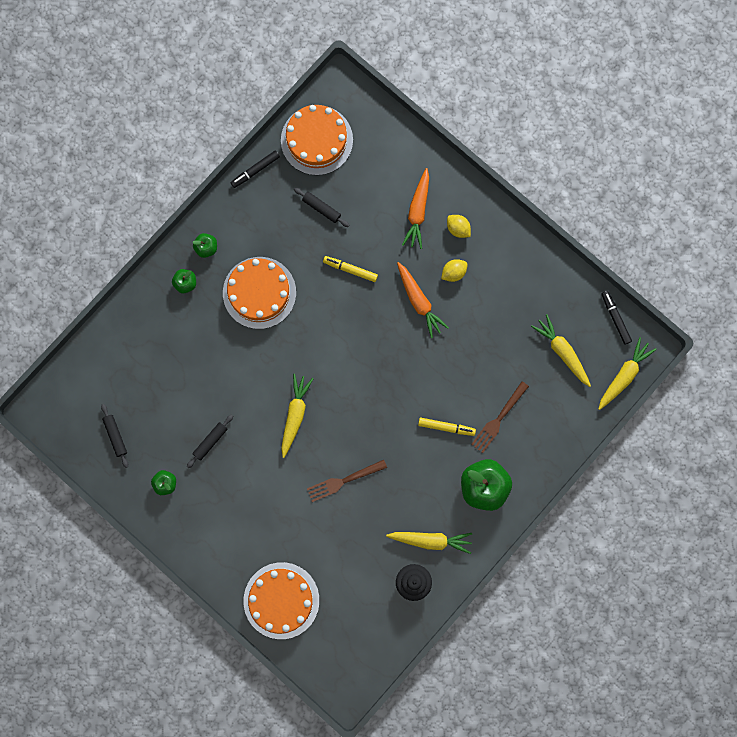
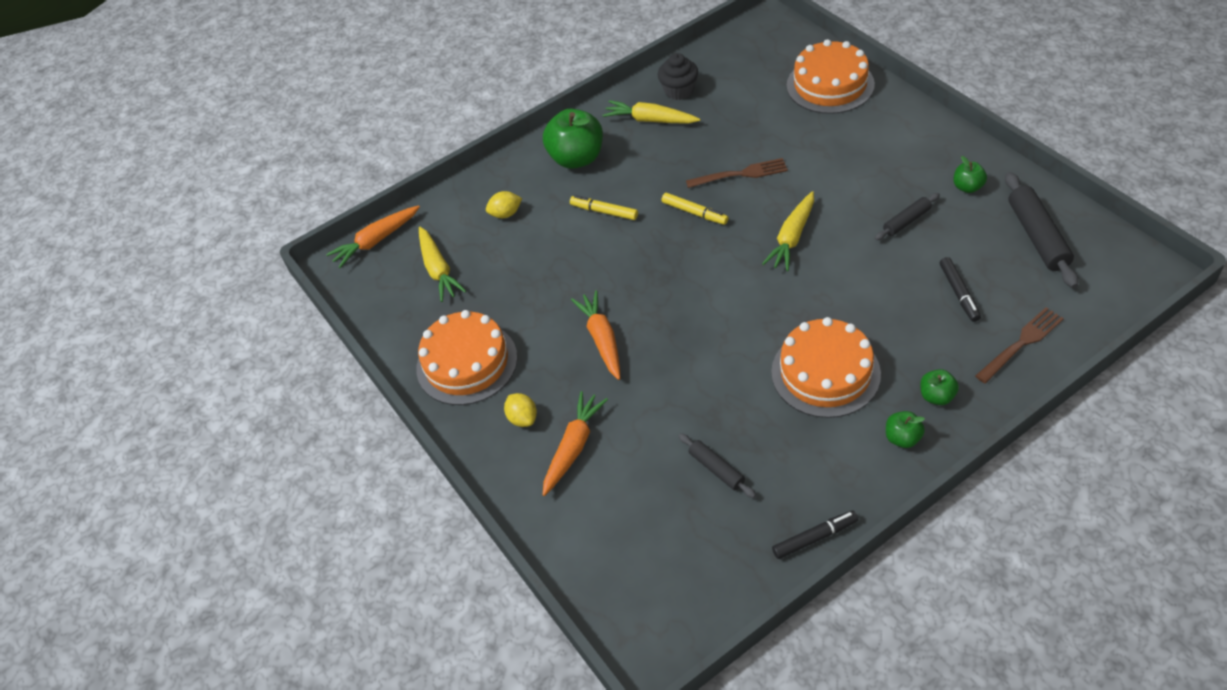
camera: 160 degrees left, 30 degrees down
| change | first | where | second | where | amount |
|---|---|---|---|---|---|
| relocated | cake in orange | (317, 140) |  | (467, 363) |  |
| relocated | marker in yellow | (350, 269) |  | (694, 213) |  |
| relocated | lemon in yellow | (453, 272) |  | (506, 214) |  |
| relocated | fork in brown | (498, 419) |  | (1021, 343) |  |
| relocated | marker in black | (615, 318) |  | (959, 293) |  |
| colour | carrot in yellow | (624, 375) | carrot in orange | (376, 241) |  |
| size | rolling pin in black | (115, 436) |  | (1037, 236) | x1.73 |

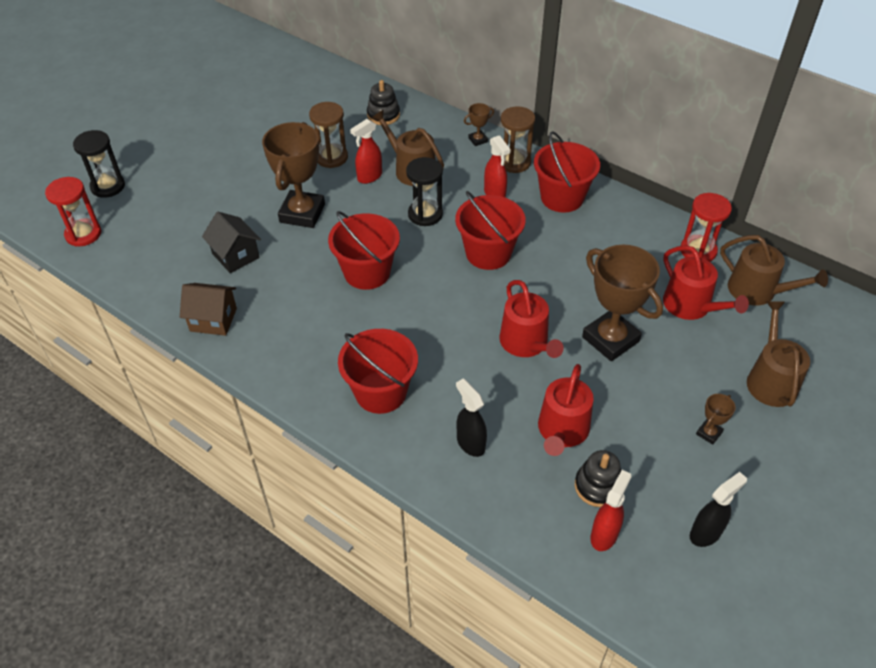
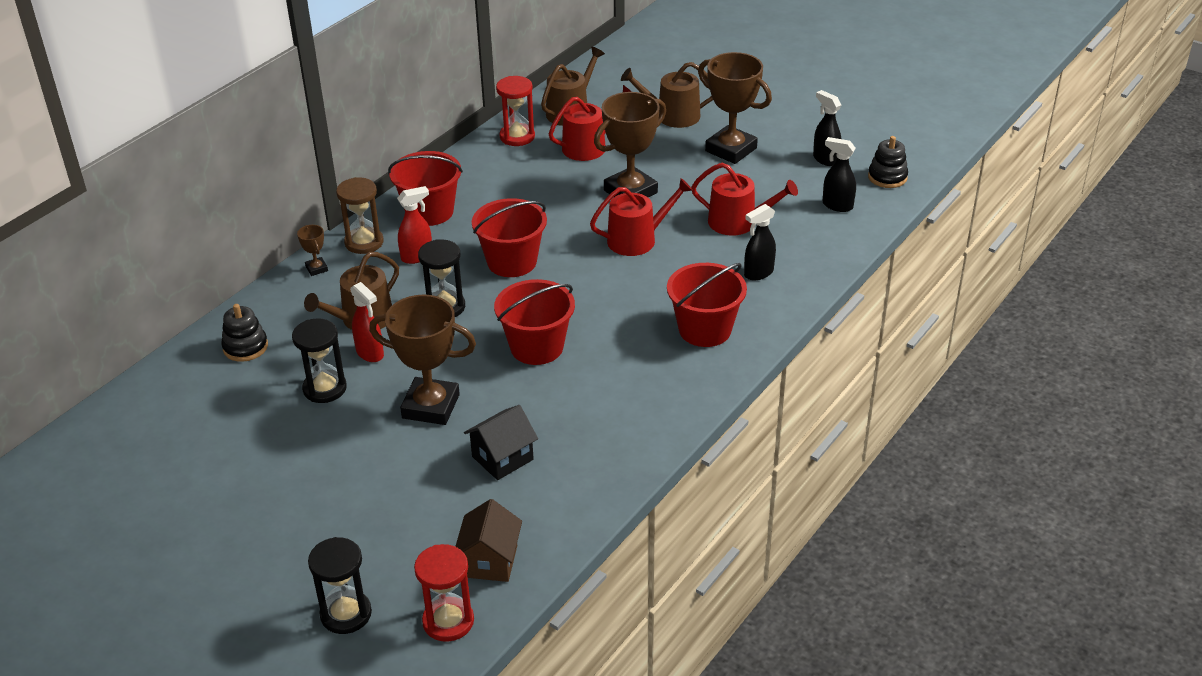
camera: 90 degrees left, 10 degrees down
| change | first | where | second | where | amount |
|---|---|---|---|---|---|
| relocated | house in brown | (213, 320) |  | (490, 561) |  |
| relocated | stacking toy in black | (598, 486) |  | (887, 177) |  |
| colour | hourglass in brown | (331, 157) | hourglass in black | (325, 388) |  |
| colour | spray bottle in red | (604, 535) | spray bottle in black | (837, 205) |  |
| size | trophy in brown | (709, 433) |  | (731, 150) | x2.31 |

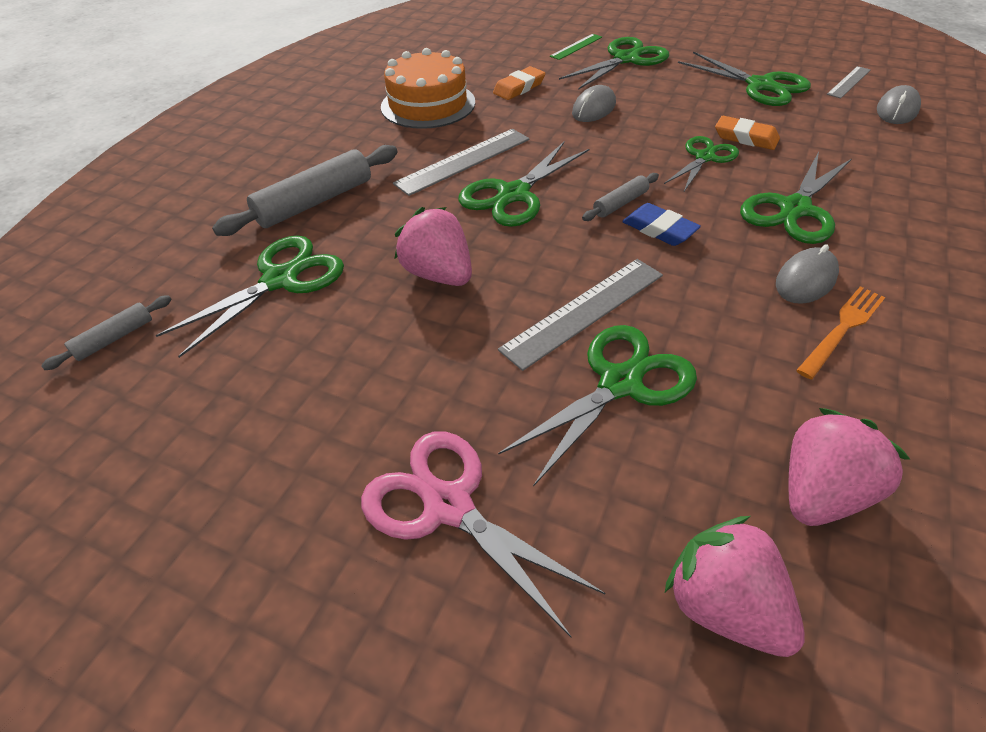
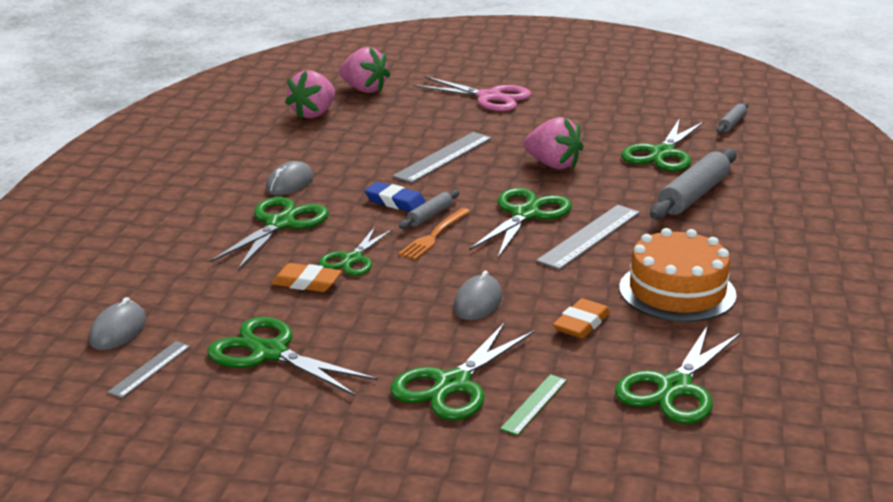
camera: 165 degrees right, 20 degrees down
| change | first | where | second | where | amount |
|---|---|---|---|---|---|
| relocated | scissors in green | (620, 383) |  | (675, 388) |  |
| relocated | fork in orange | (842, 329) |  | (434, 235) |  |

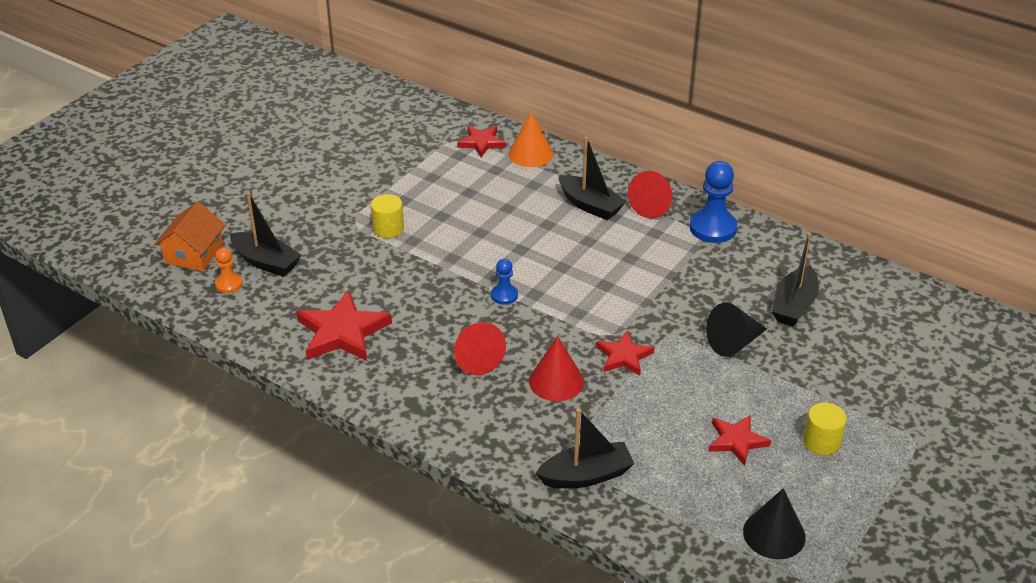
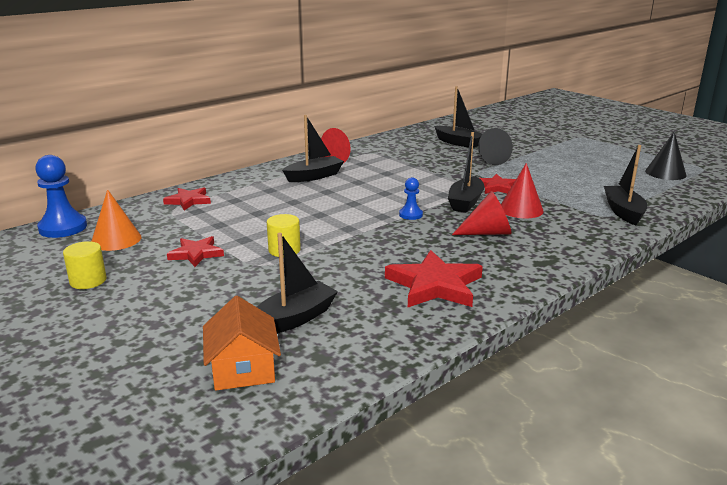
camera: 75 degrees left, 15 degrees down
| change | first | where | second | where | amount |
|---|---|---|---|---|---|
| missing | pawn in orange | (229, 284) |  |  |  |
| appeared |  |  | boat in black | (465, 202) |  |
| relocated | cone in orange | (530, 154) |  | (116, 240) |  |
| relocated | pawn in blue | (713, 228) |  | (63, 228) |  |
| relocated | star in red | (736, 441) |  | (196, 254) |  |
| relocated | cylinder in yellow | (821, 442) |  | (88, 281) |  |
| spun | house in orange | (194, 254) |  | (243, 368) | 45 degrees clockwise |

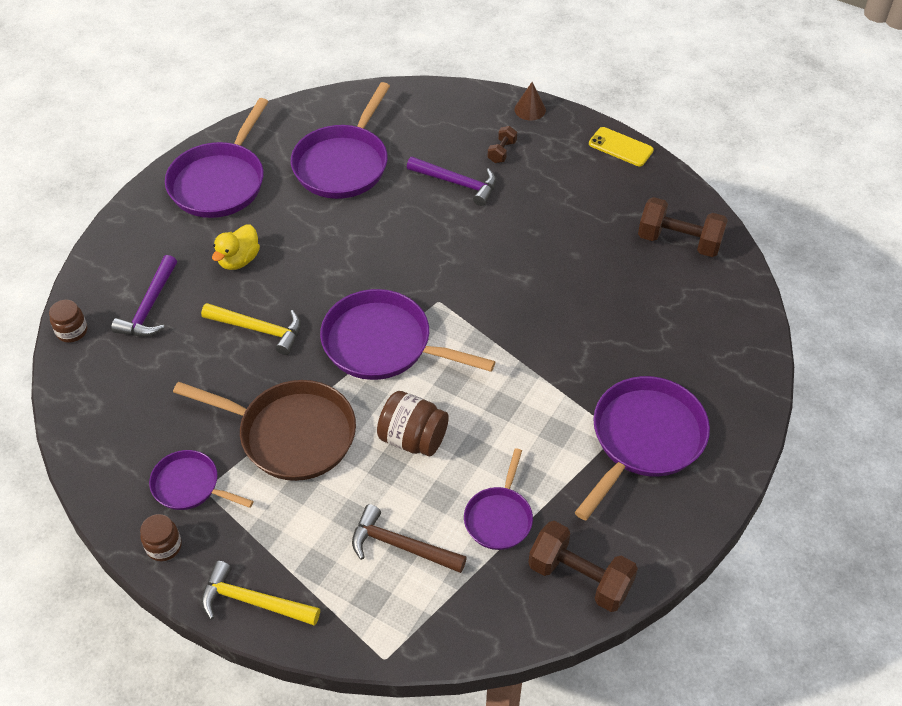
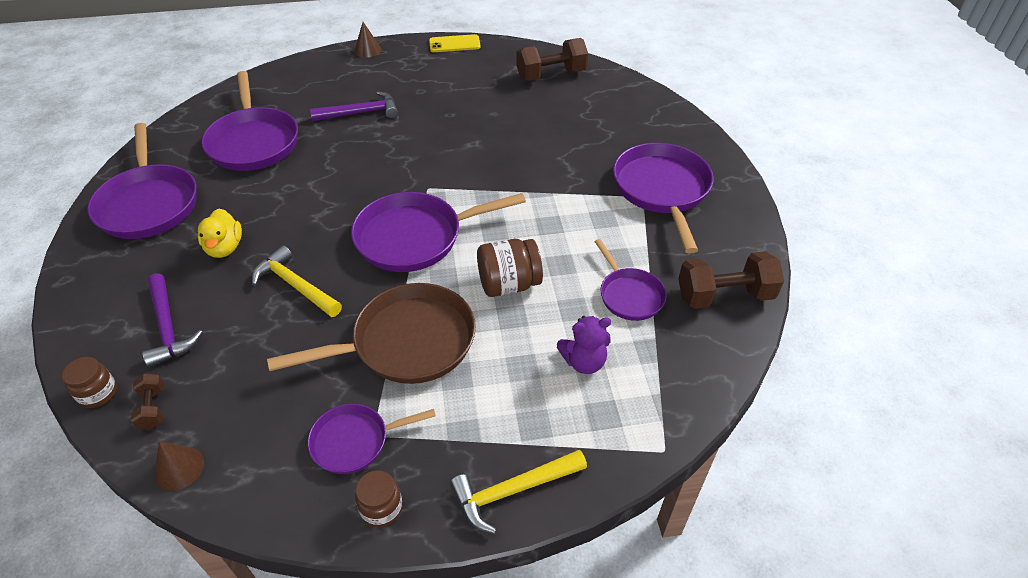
camera: 40 degrees left, 5 degrees down
| change | first | where | second | where | amount |
|---|---|---|---|---|---|
| appeared |  |  | cone in brown | (179, 468) |  |
| relocated | dumbbell in brown | (502, 152) |  | (153, 408) |  |
| exchanged | hammer in brown | (401, 546) | teddy bear in purple | (584, 362) |  |
| spun | hammer in yellow | (258, 329) |  | (295, 286) | 120 degrees counterclockwise |

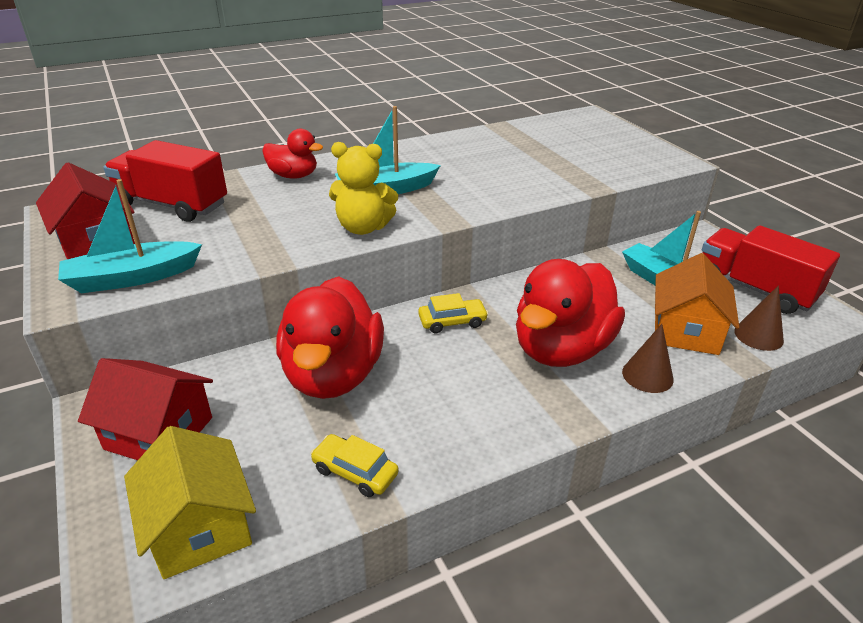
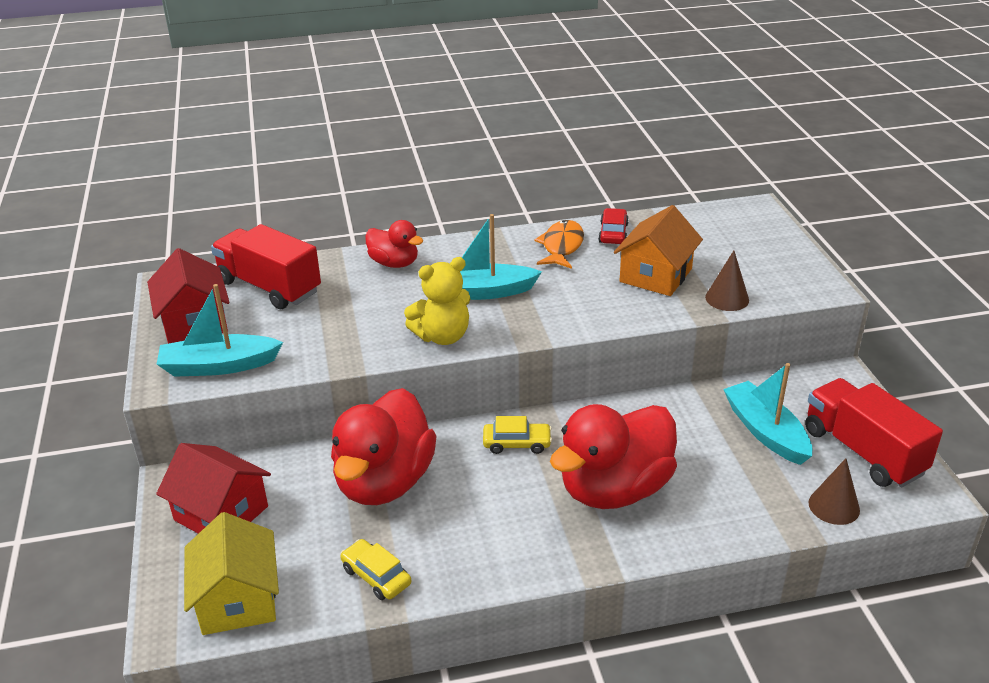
camera: 15 degrees right, 0 degrees up
| change | first | where | second | where | amount |
|---|---|---|---|---|---|
| appeared |  |  | fish in orange | (561, 246) |  |
| appeared |  |  | car in red | (613, 233) |  |
| relocated | cone in brown | (647, 375) |  | (727, 298) |  |
| relocated | house in orange | (685, 330) |  | (655, 275) |  |
| spun | teddy bear in yellow | (363, 228) |  | (442, 336) | 45 degrees counterclockwise |

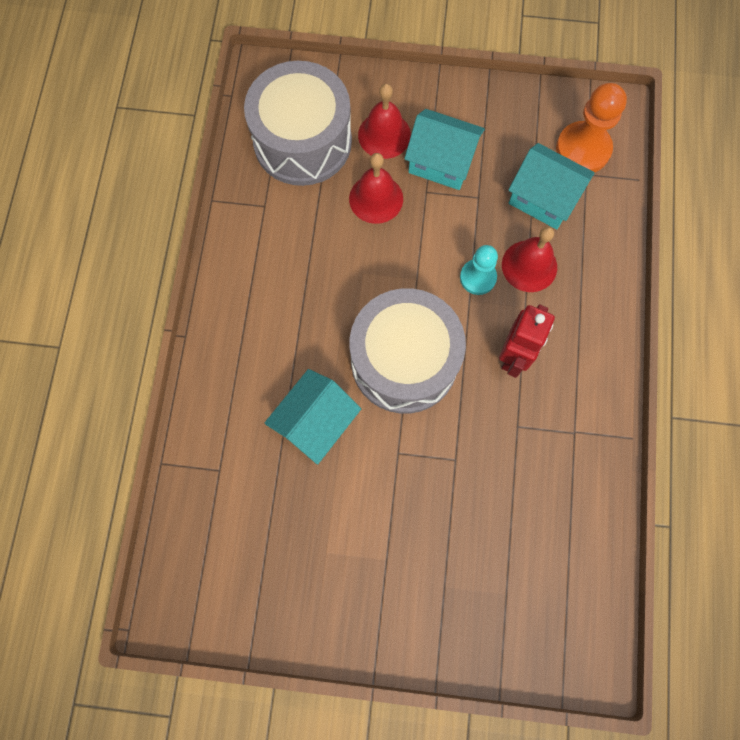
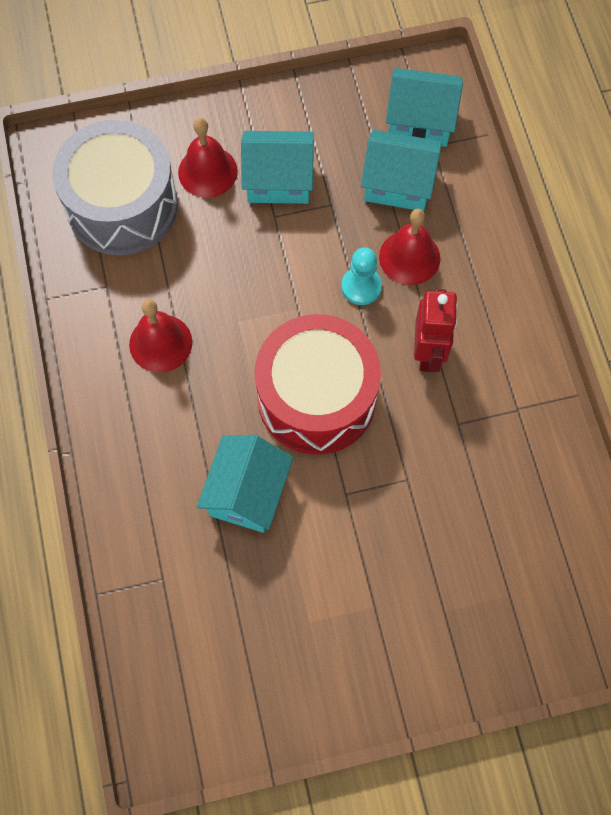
camera: 20 degrees left, 5 degrees down
| change | first | where | second | where | amount |
|---|---|---|---|---|---|
| relocated | bell in red | (376, 198) |  | (160, 343) |  |
| exchanged | pawn in orange | (583, 149) | house in turquoise | (420, 121) |  |
| colour | drum in grey | (404, 361) | drum in red | (316, 397) |  |

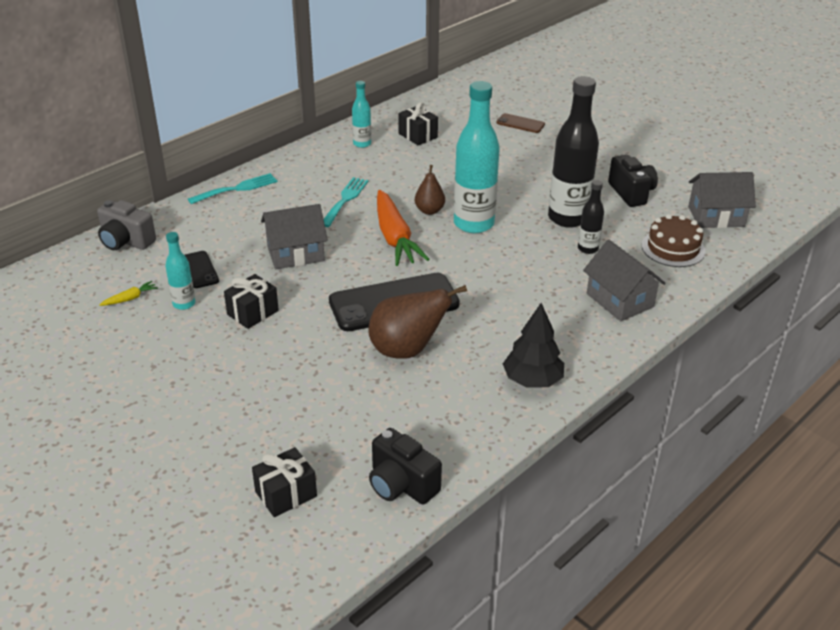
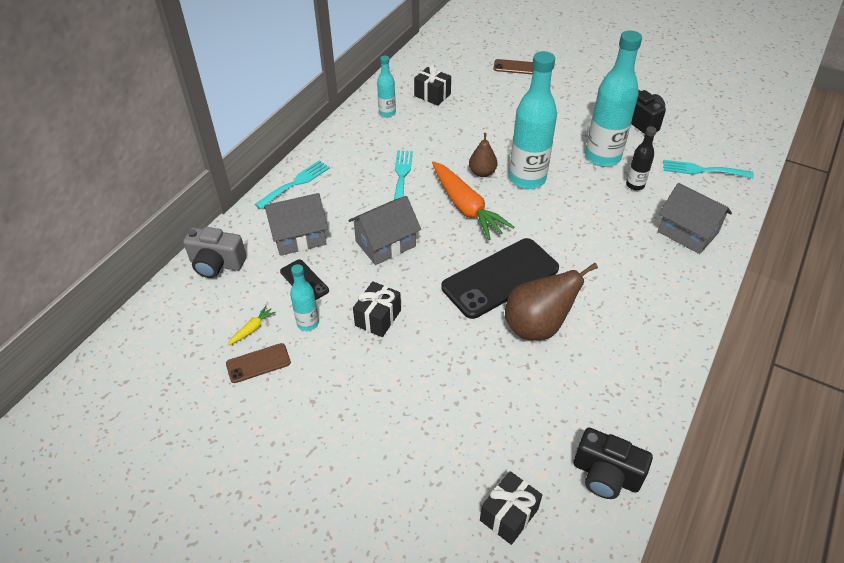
camera: 15 degrees left, 10 degrees up
| change | first | where | second | where | amount |
|---|---|---|---|---|---|
| missing | tree in black | (532, 380) |  |  |  |
| appeared |  |  | phone in brown | (258, 363) |  |
| relocated | house in grey | (716, 216) |  | (299, 237) |  |
| exchanged | cake in brown | (673, 248) | fork in turquoise | (702, 170) |  |
| colour | bottle in black | (567, 218) | bottle in turquoise | (602, 157) |  |

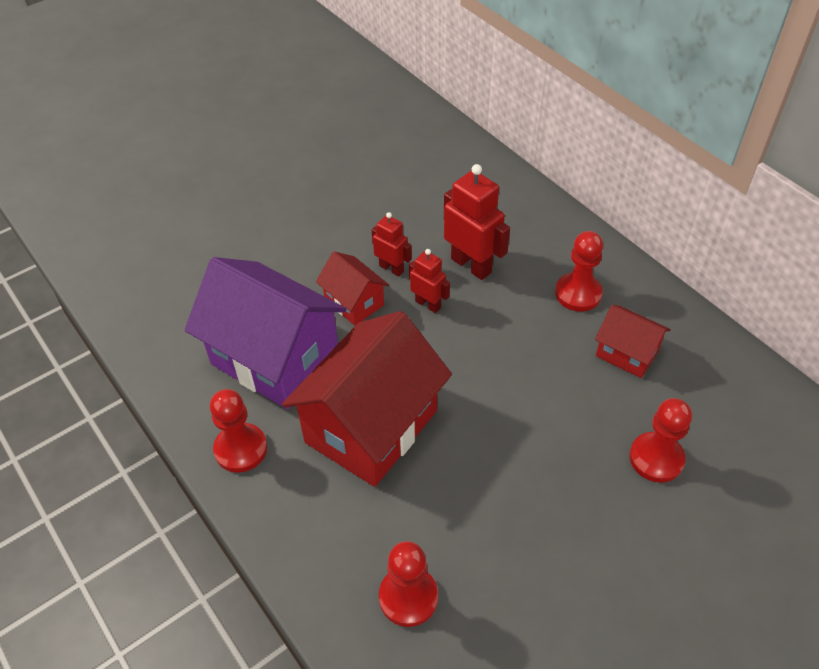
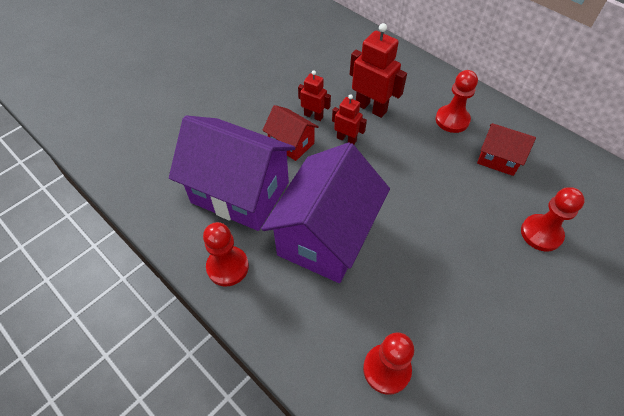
camera: 10 degrees left, 5 degrees up
| change | first | where | second | where | amount |
|---|---|---|---|---|---|
| colour | house in red | (371, 426) | house in purple | (326, 236) |  |

